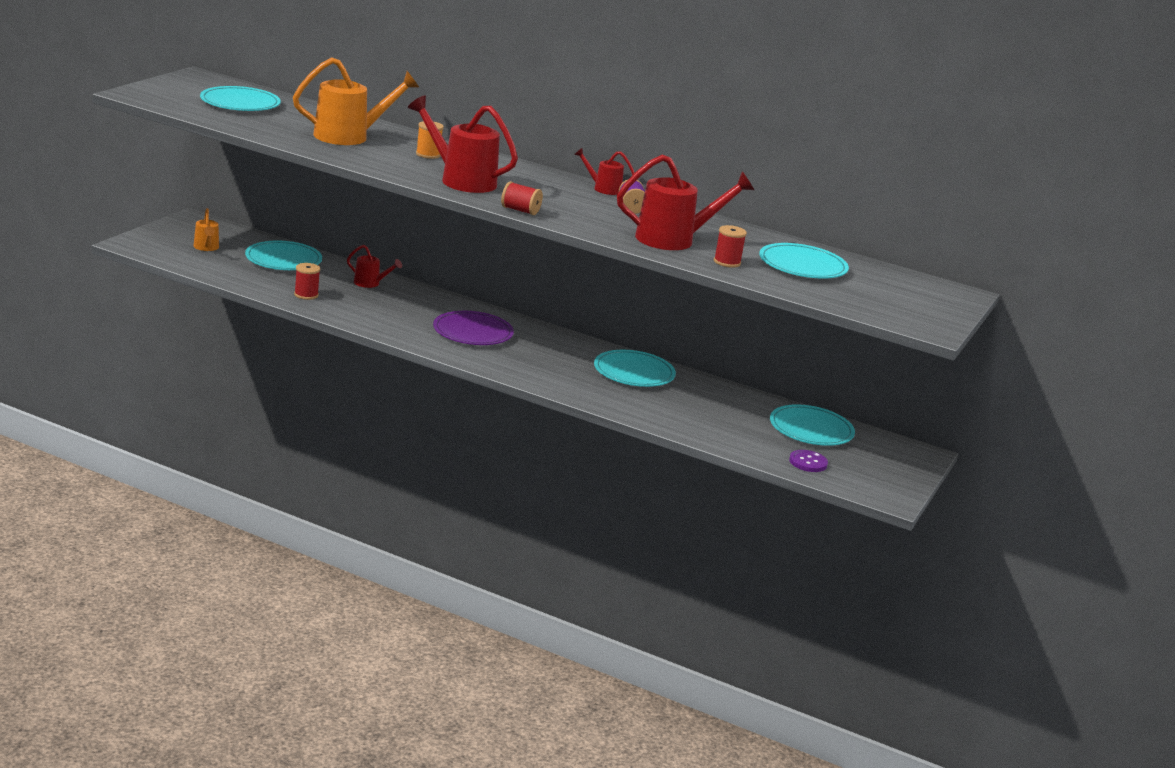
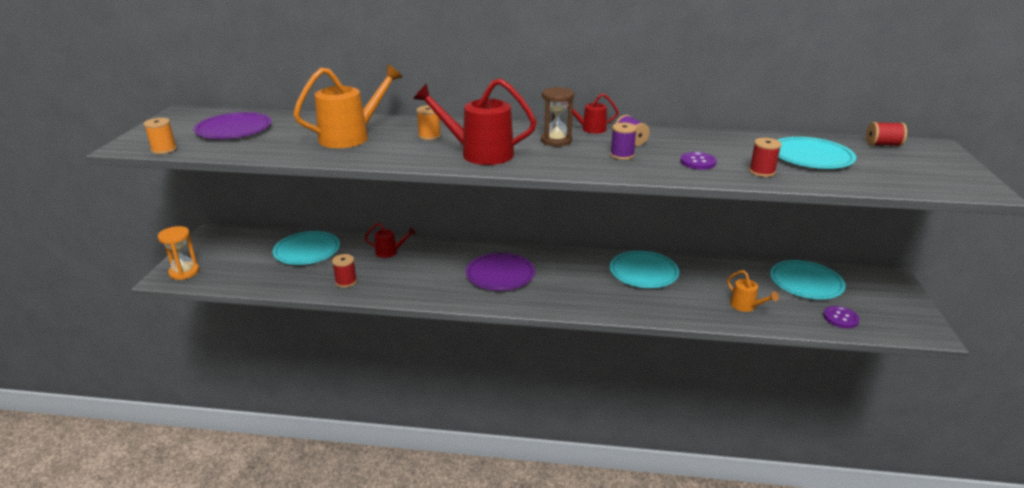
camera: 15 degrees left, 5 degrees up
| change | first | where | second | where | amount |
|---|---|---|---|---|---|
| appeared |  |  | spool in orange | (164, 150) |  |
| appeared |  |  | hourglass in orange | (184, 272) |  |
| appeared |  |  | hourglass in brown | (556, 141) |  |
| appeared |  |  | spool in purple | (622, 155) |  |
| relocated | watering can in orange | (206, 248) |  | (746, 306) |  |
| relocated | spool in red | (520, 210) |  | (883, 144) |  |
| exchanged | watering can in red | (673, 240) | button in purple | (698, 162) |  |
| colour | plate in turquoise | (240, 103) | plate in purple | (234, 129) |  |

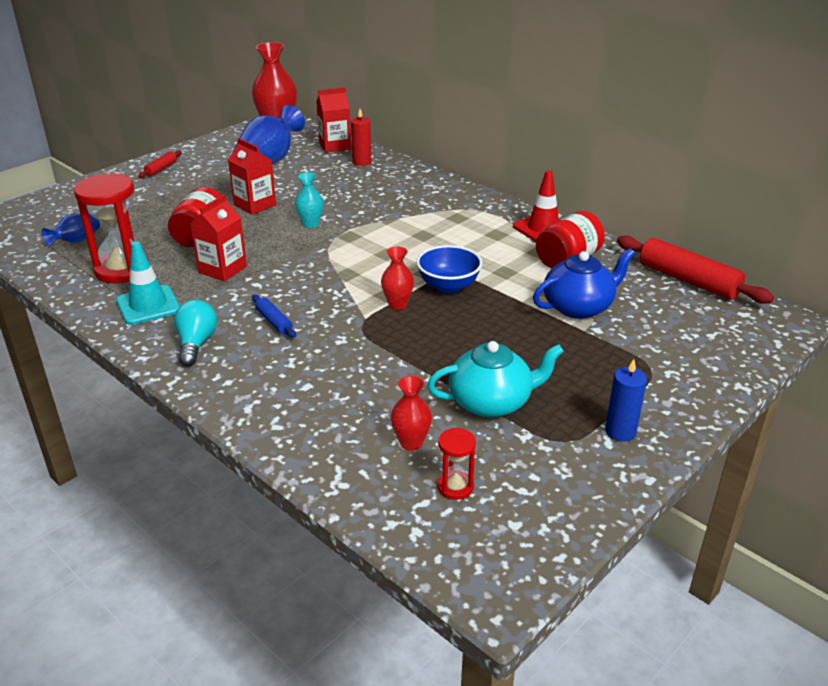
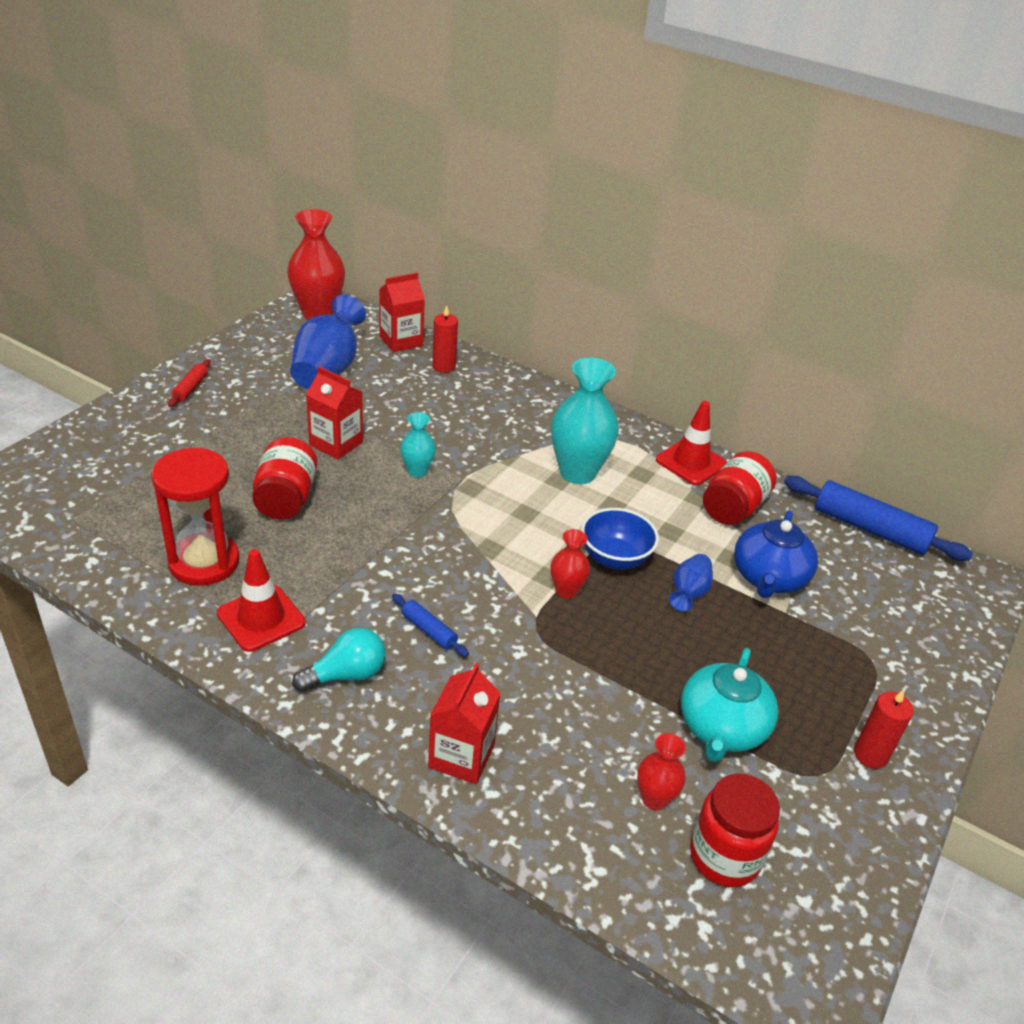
camera: 15 degrees left, 5 degrees up
| change | first | where | second | where | amount |
|---|---|---|---|---|---|
| appeared |  |  | vase in turquoise | (577, 472) |  |
| relocated | vase in blue | (76, 241) |  | (688, 593) |  |
| relocated | carton in red | (222, 269) |  | (461, 756) |  |
| exchanged | hourglass in red | (455, 487) | jar in red | (724, 856) |  |
| colour | traffic cone in turquoise | (148, 305) | traffic cone in red | (261, 618) |  |
| colour | candle in blue | (620, 431) | candle in red | (870, 755) |  |
| colour | rolling pin in red | (688, 280) | rolling pin in blue | (870, 529) |  |
| spun | light bulb in turquoise | (196, 344) |  | (346, 675) | 75 degrees clockwise |
| spun | teapot in turquoise | (491, 402) |  | (721, 728) | 135 degrees clockwise |
| spun | teapot in blue | (578, 307) |  | (768, 578) | 150 degrees clockwise |

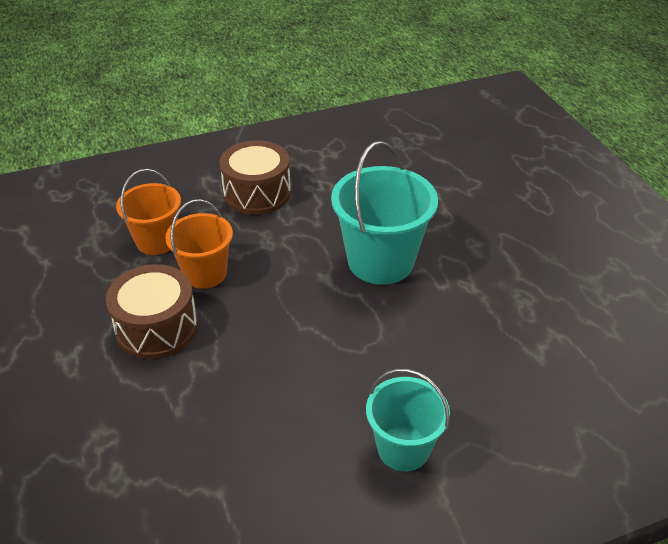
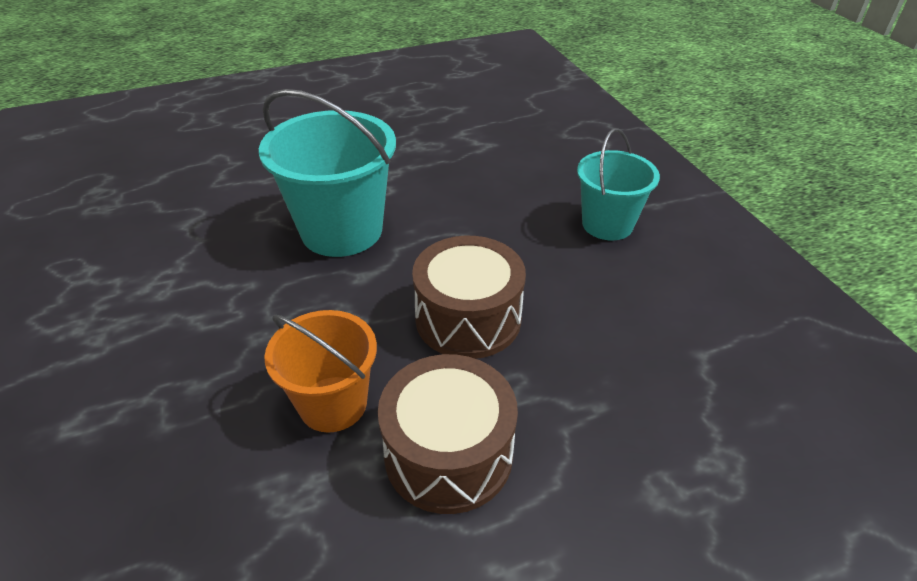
camera: 90 degrees left, 0 degrees up
| change | first | where | second | where | amount |
|---|---|---|---|---|---|
| missing | bucket in orange | (156, 241) |  |  |  |
| relocated | drum in brown | (257, 193) |  | (468, 318) |  |

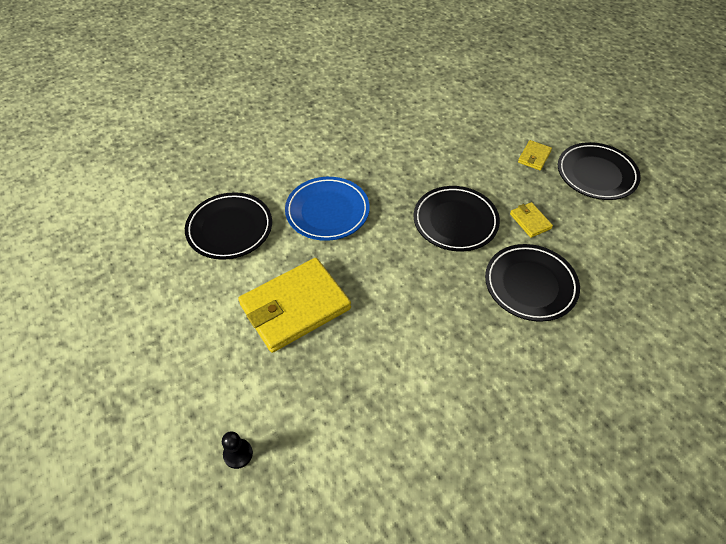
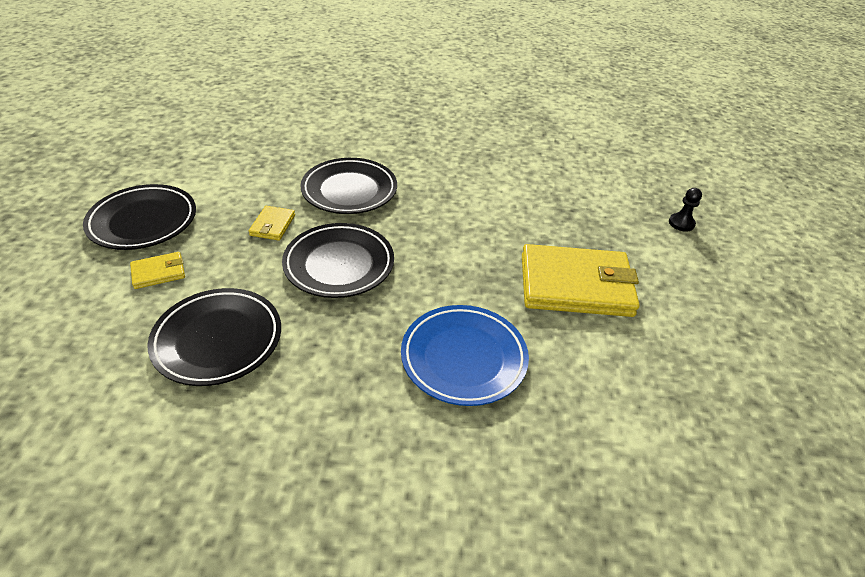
camera: 145 degrees left, 10 degrees down
| change | first | where | second | where | amount |
|---|---|---|---|---|---|
| relocated | plate in black | (230, 229) |  | (218, 340) |  |

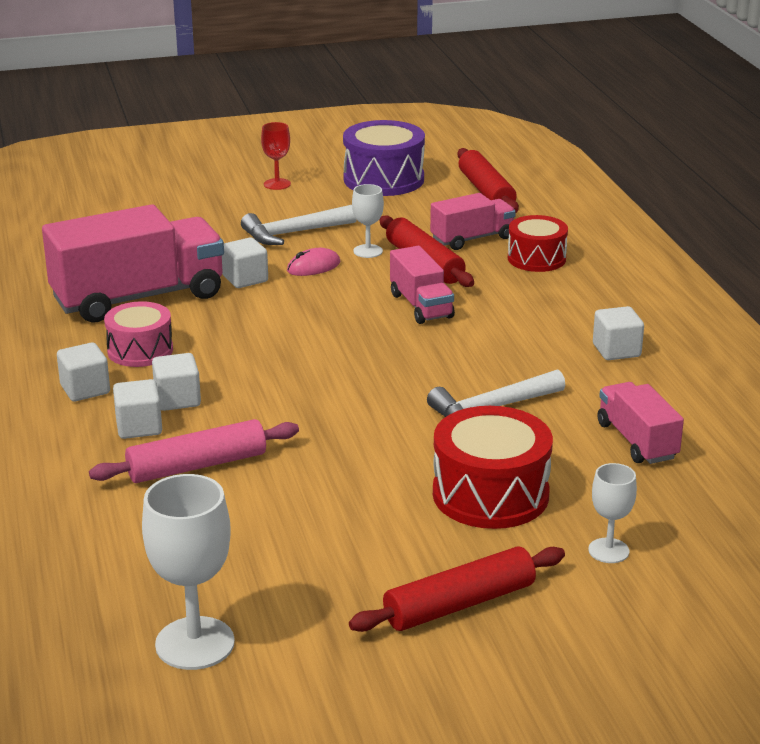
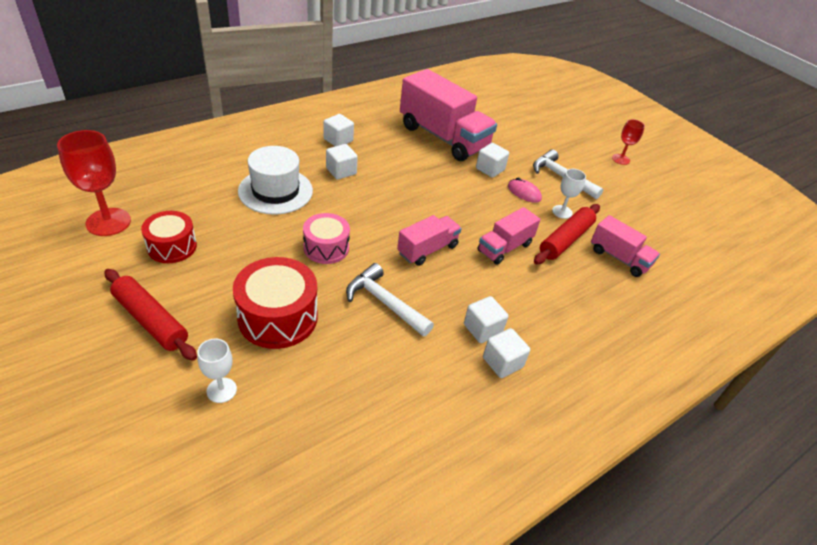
camera: 65 degrees right, 15 degrees up
| change | first | where | second | where | amount |
|---|---|---|---|---|---|
| missing | drum in purple | (383, 179) |  |  |  |
| missing | rolling pin in red | (486, 191) |  |  |  |
| relocated | drum in pink | (140, 350) |  | (326, 248) |  |
| relocated | cube in white | (139, 427) |  | (482, 329) |  |
| relocated | drum in red | (536, 258) |  | (172, 247) |  |
| relocated | truck in pink | (637, 441) |  | (427, 249) |  |
| exchanged | rolling pin in pink | (197, 466) | hat in white | (275, 191) |  |
| colour | goblet in white | (195, 643) | goblet in red | (108, 222) |  |

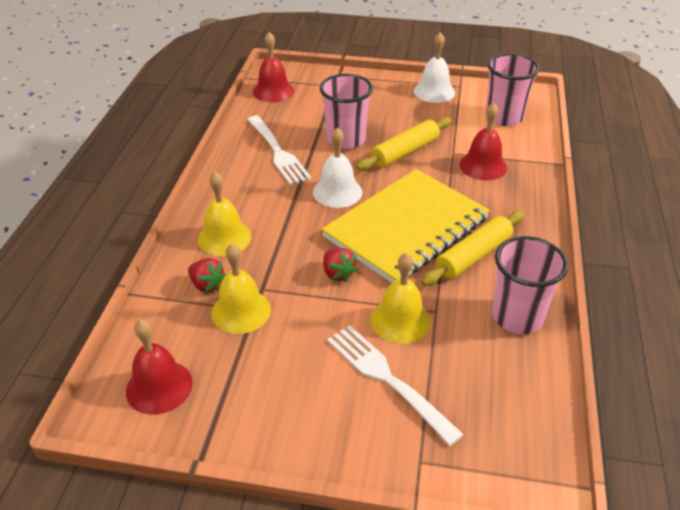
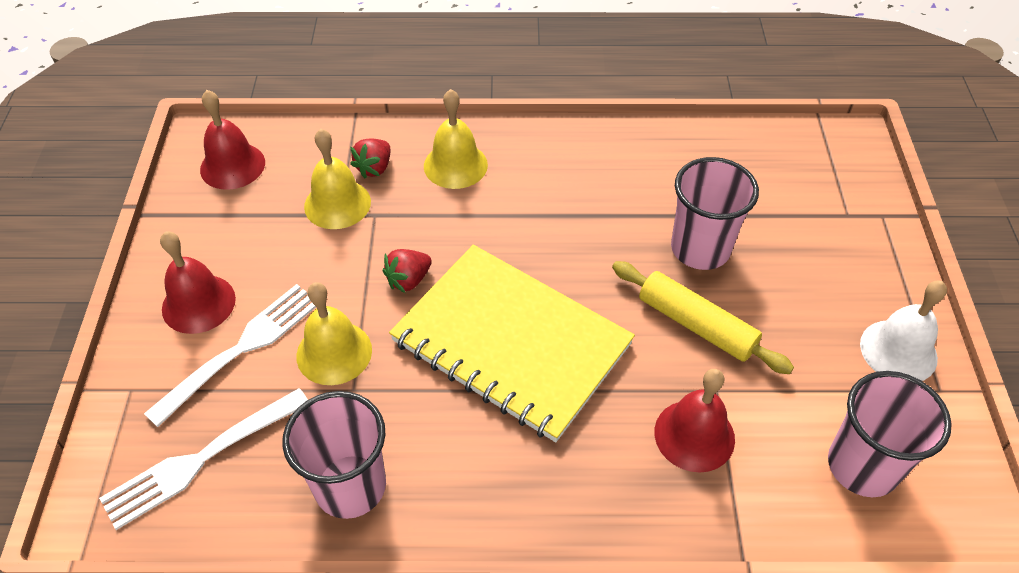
camera: 80 degrees right, 10 degrees up
| change | first | where | second | where | amount |
|---|---|---|---|---|---|
| missing | bell in white | (337, 192) |  |  |  |
| missing | rolling pin in yellow | (473, 255) |  |  |  |
| relocated | fork in white | (277, 151) |  | (202, 458) |  |
| relocated | bell in red | (273, 91) |  | (198, 303) |  |

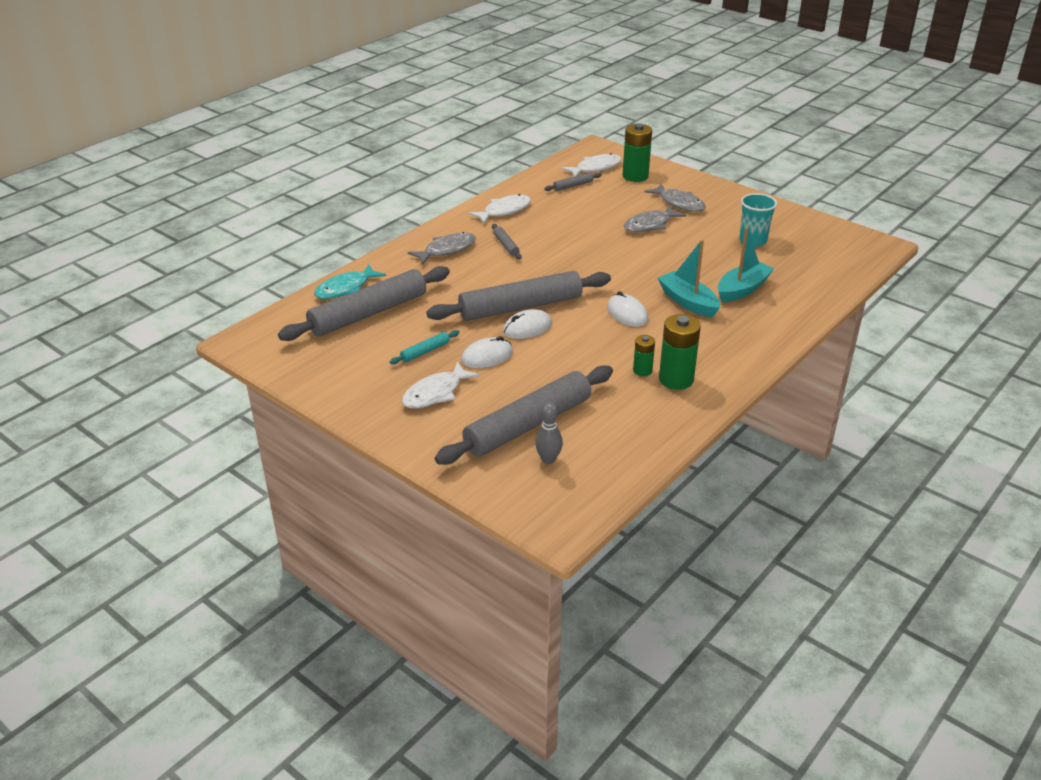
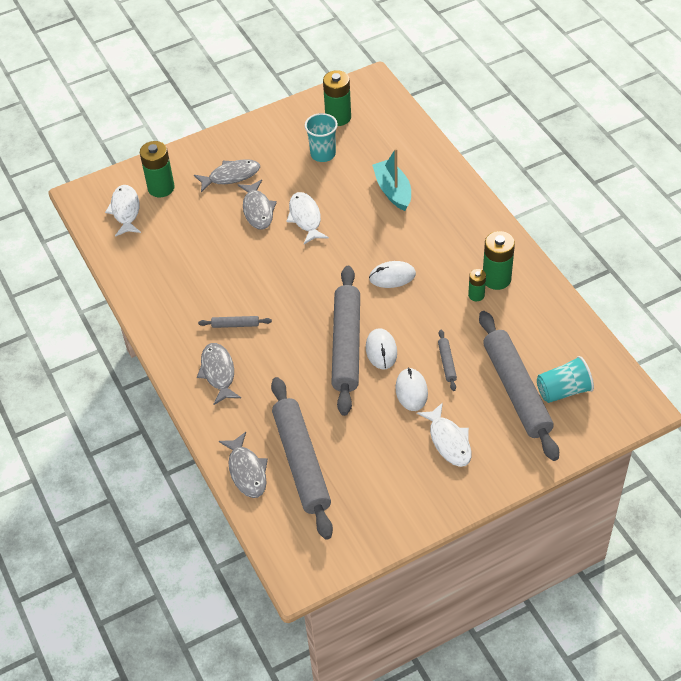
camera: 65 degrees left, 15 degrees up
| change | first | where | second | where | amount |
|---|---|---|---|---|---|
| missing | rolling pin in turquoise | (425, 351) |  |  |  |
| missing | boat in turquoise | (688, 302) |  |  |  |
| appeared |  |  | battery in green | (338, 117) |  |
| relocated | fish in white | (504, 211) |  | (305, 218) |  |
| relocated | rolling pin in grey | (573, 186) |  | (447, 363) |  |
| exchanged | bowling pin in grey | (548, 459) | cup in turquoise | (563, 390) |  |
| colour | fish in turquoise | (345, 288) | fish in grey | (247, 471) |  |

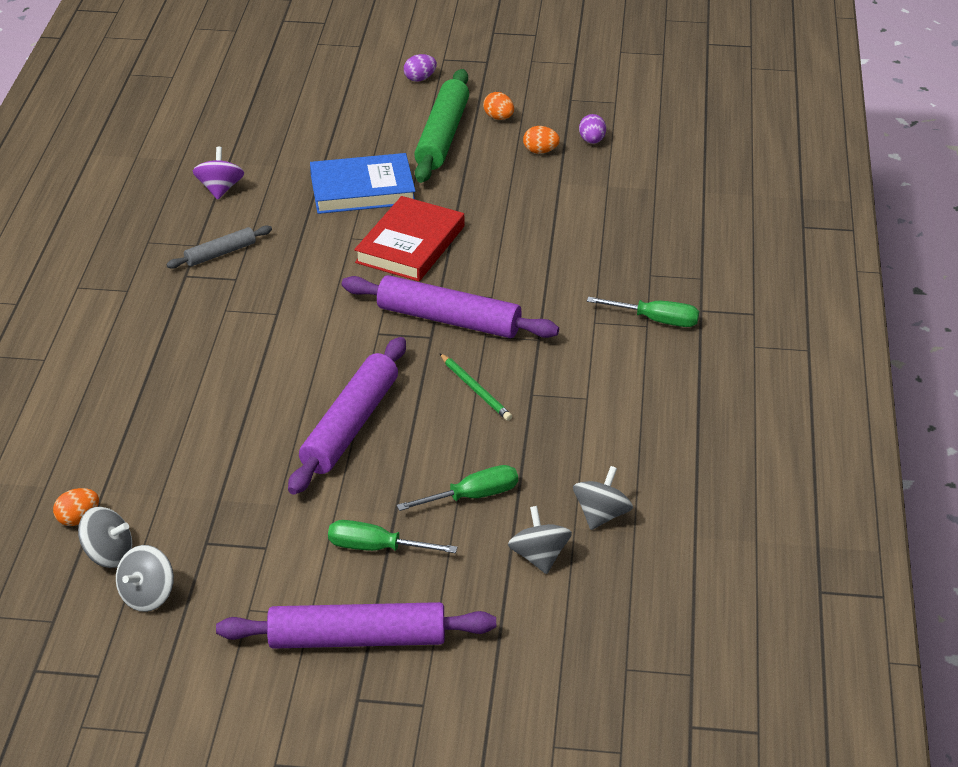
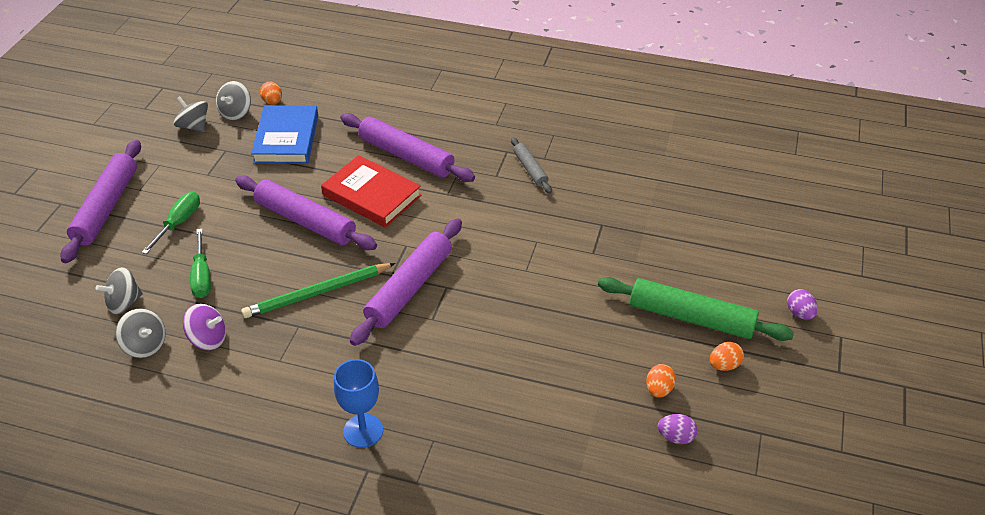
camera: 100 degrees right, 5 degrees up
| change | first | where | second | where | amount |
|---|---|---|---|---|---|
| appeared |  |  | rolling pin in purple | (406, 156) |  |
| relocated | spinning top in purple | (220, 189) |  | (208, 339) |  |
| relocated | book in blue | (362, 189) |  | (286, 139) |  |
| relocated | book in red | (410, 244) |  | (371, 195) |  |
| exchanged | screwdriver in green | (657, 320) | goblet in blue | (363, 431) |  |
| spun | spinning top in grey | (539, 557) |  | (124, 303) | 150 degrees clockwise |
| size | pencil in green | (475, 389) |  | (317, 293) | x1.65 |

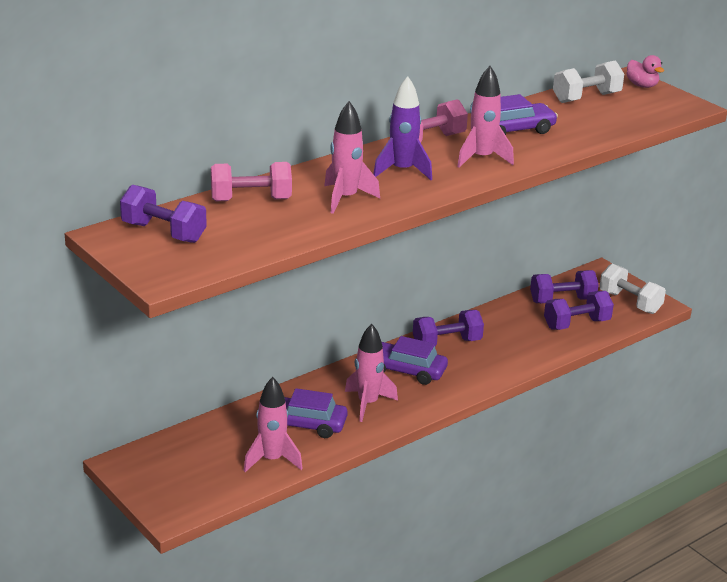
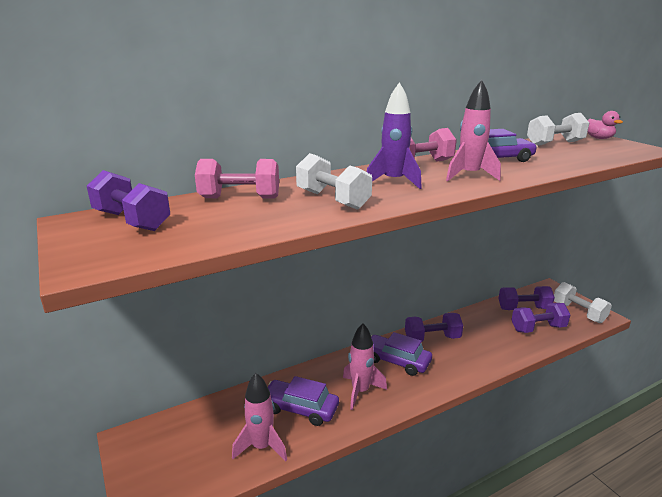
camera: 10 degrees right, 5 degrees down
| change | first | where | second | where | amount |
|---|---|---|---|---|---|
| exchanged | rocket in pink | (345, 199) | dumbbell in white | (332, 200) |  |

